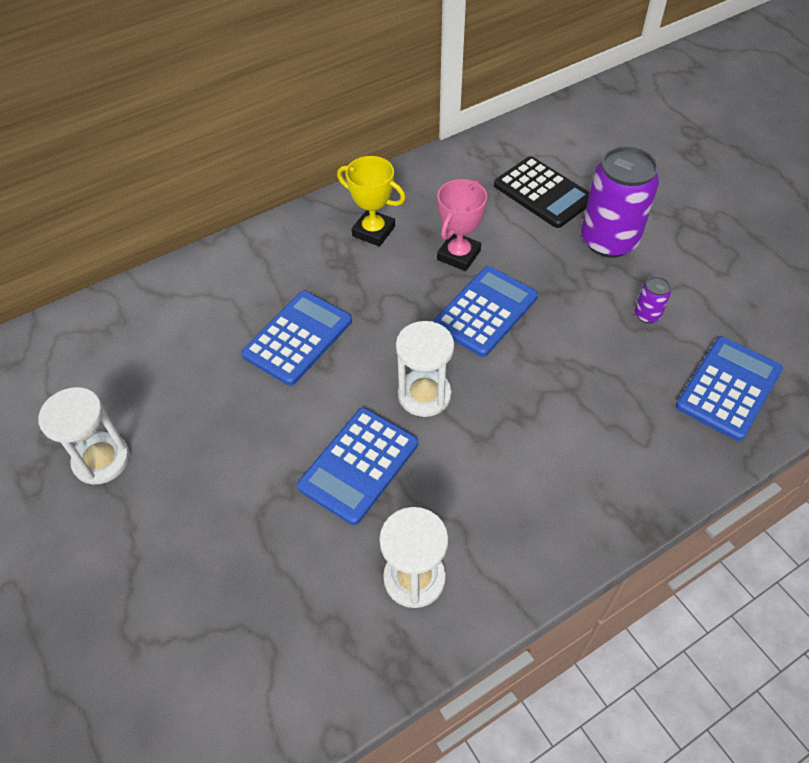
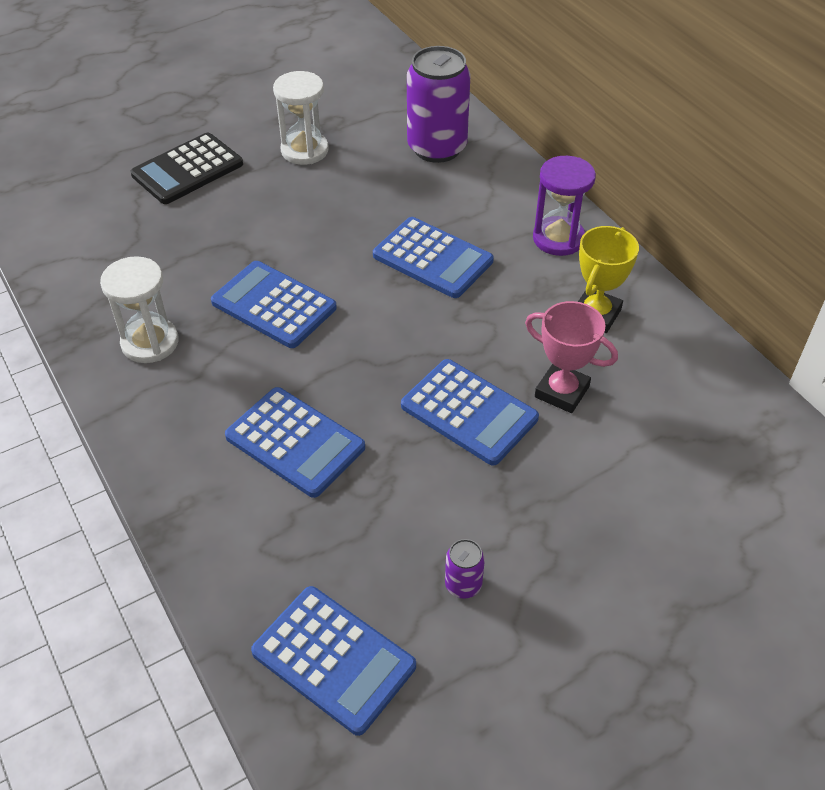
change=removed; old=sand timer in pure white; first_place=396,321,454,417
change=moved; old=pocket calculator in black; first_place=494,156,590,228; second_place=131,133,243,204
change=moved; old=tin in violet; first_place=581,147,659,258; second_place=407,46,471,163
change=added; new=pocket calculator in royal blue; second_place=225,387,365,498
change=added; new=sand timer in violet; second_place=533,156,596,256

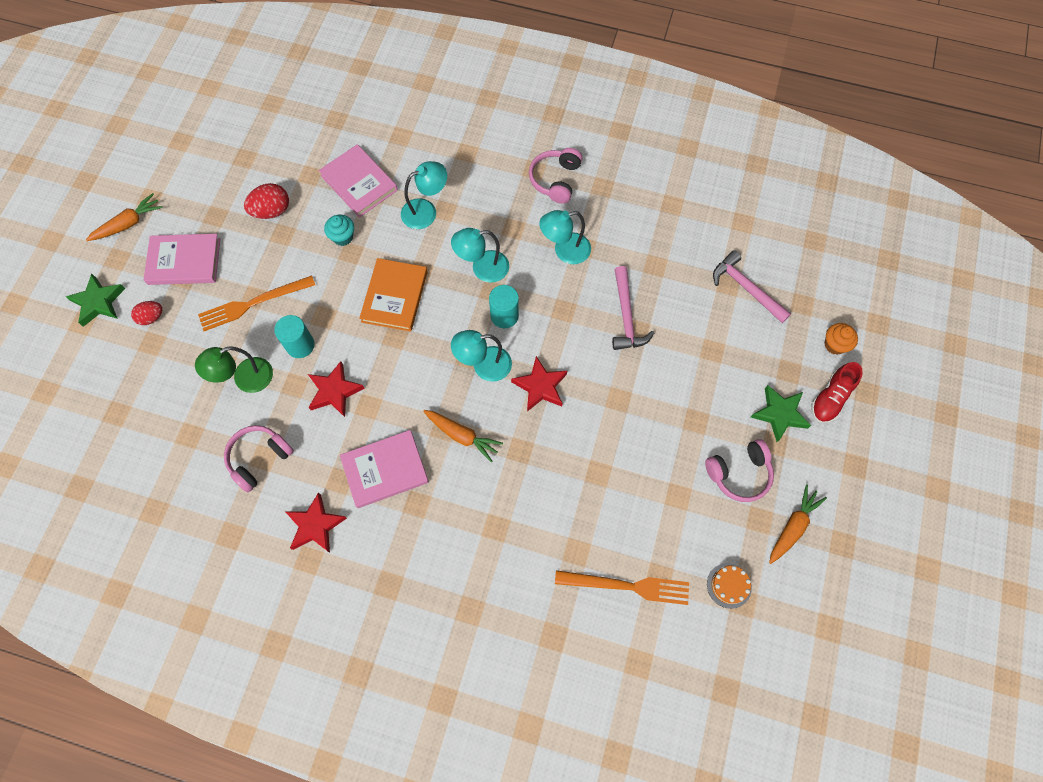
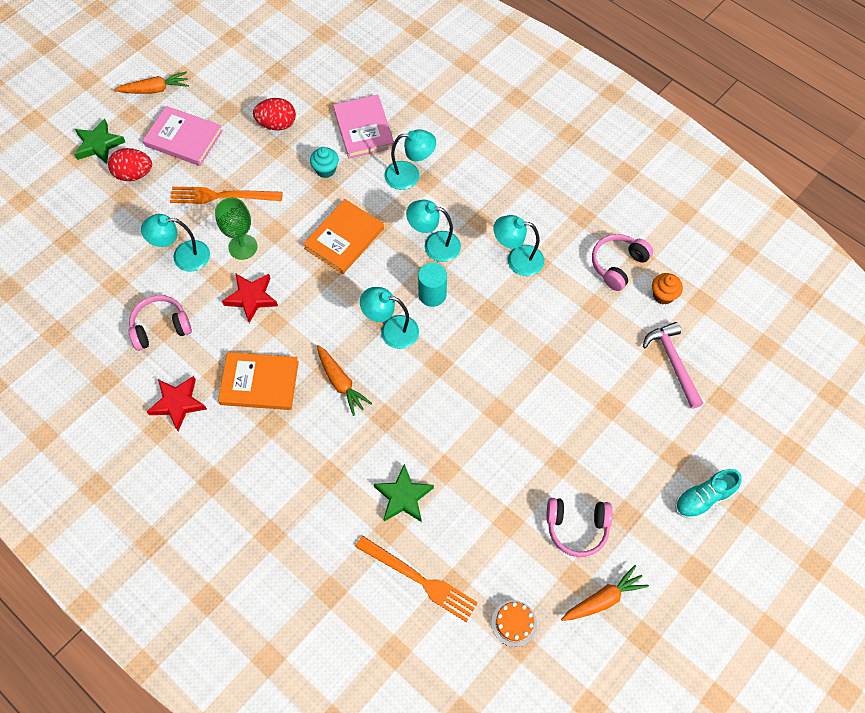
change=resized; old=egg in red; first_place=131,301,162,325; second_place=108,148,152,181; factor=1.54
change=recoloured; old=reading lamp in green; new=reading lamp in teal; first_place=195,346,273,393; second_place=141,214,210,272
change=replaced; old=cylinder shape in teal; new=chalice in green; first_place=274,315,314,358; second_place=215,197,257,260
change=recoloured; old=hardcover in rose-pink; new=hardcover in orange-coloured; first_place=340,430,429,508; second_place=218,352,299,410
change=removed; old=star in red; first_place=511,356,567,412
change=moved; old=headphones in rose-pink; first_place=529,148,582,204; second_place=592,234,653,291
change=removed; old=claw hammer in rose-pink; first_place=612,266,654,350
change=moved; old=star in green; first_place=751,385,811,442; second_place=374,464,434,522
change=recoloured; old=lace-up shoe in red; new=lace-up shoe in teal; first_place=811,362,863,423; second_place=675,469,742,520
change=moved; old=muffin in orange-coloured; first_place=824,323,858,355; second_place=652,273,683,305

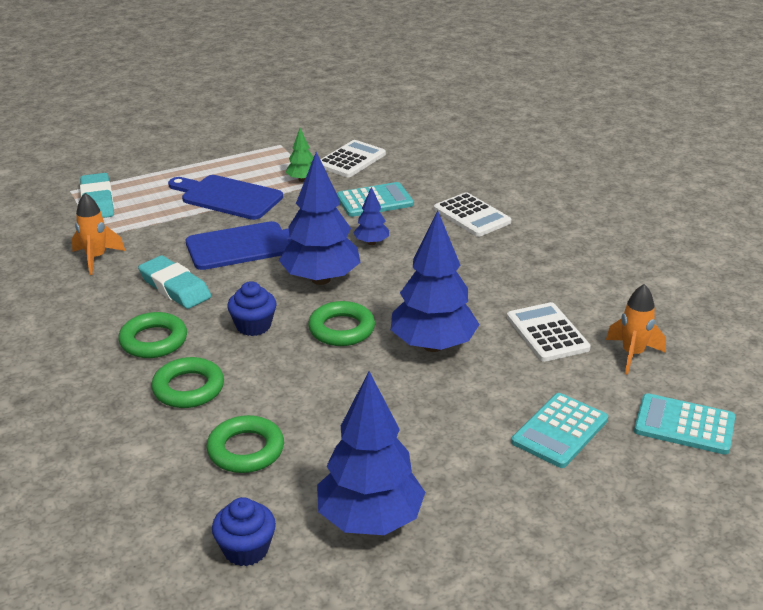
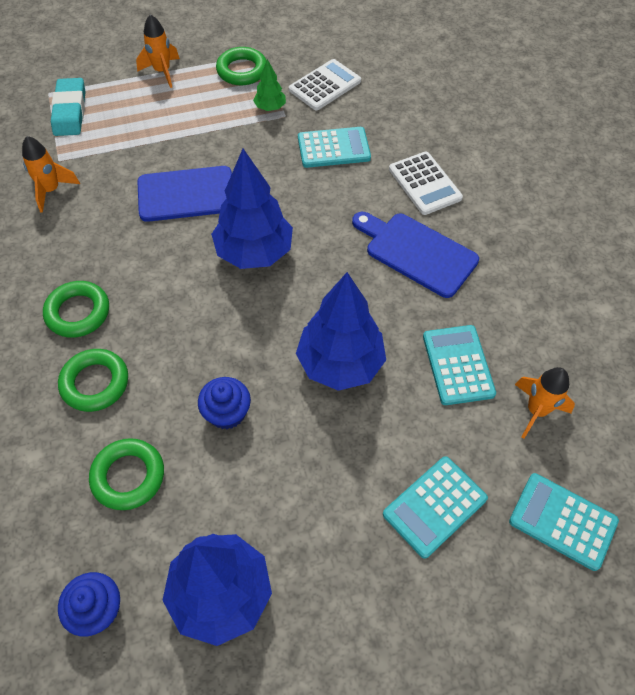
change=removed; old=eraser in teal; first_place=138,255,211,309
change=moved; old=cutting board in royal blue; first_place=168,175,283,220; second_place=352,212,479,298
change=moved; old=muffin in royal blue; first_place=227,281,276,336; second_place=198,377,251,429
change=moved; old=hoop in green; first_place=308,301,375,346; second_place=216,47,267,86
change=removed; old=fir tree in royal blue; first_place=353,187,389,245
change=recoloured; old=pocket calculator in pure white; new=pocket calculator in teal; first_place=507,302,591,362; second_place=423,325,496,405
change=added; new=spaceship in orange-coloured; second_place=136,14,180,88

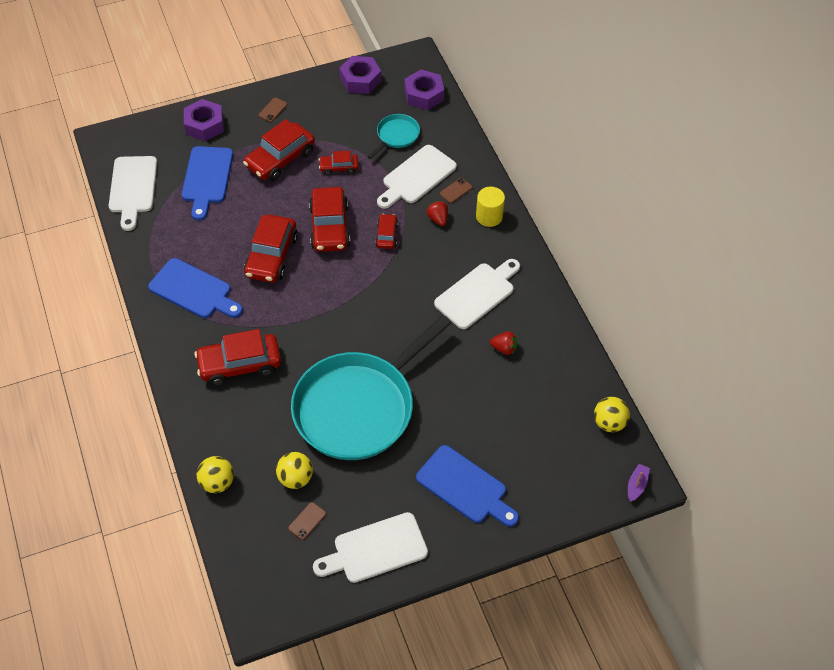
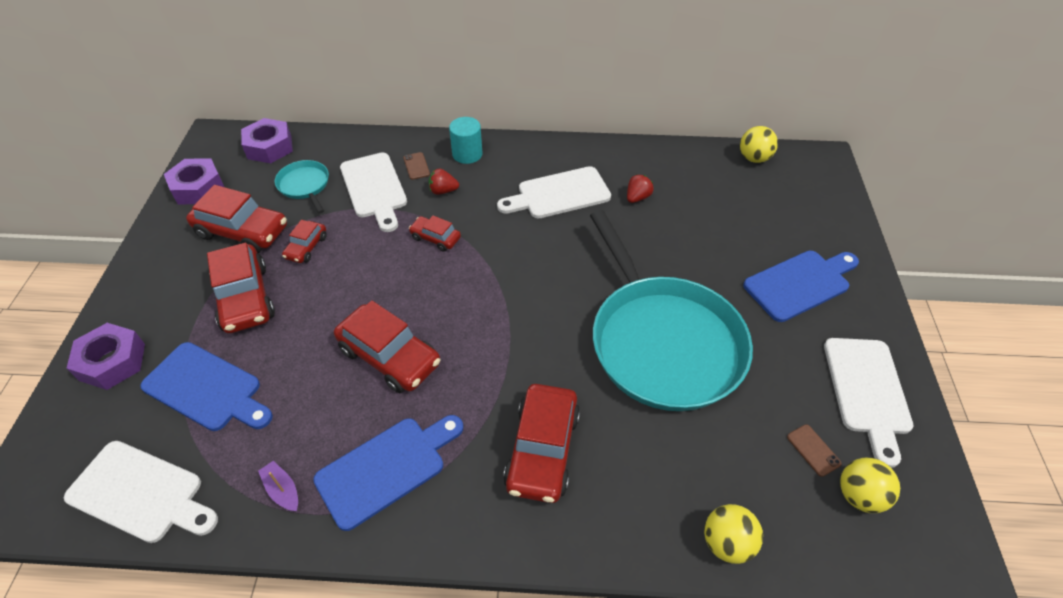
change=removed; old=smartphone in brown; first_place=258,97,287,122
change=moved; old=ball in yellow; first_place=276,452,313,489; second_place=840,458,900,513
change=moved; old=toy car in red; first_place=309,187,350,252; second_place=186,185,287,253
change=turned; old=cutting board in pure white; first_place=434,259,520,329; second_place=497,166,611,218; degrees=-90
change=recoloured; old=cylinder shape in yellow; new=cylinder shape in teal; first_place=476,187,505,227; second_place=449,117,483,164
change=moved; old=toy boat in violet; first_place=628,464,650,502; second_place=258,461,298,511

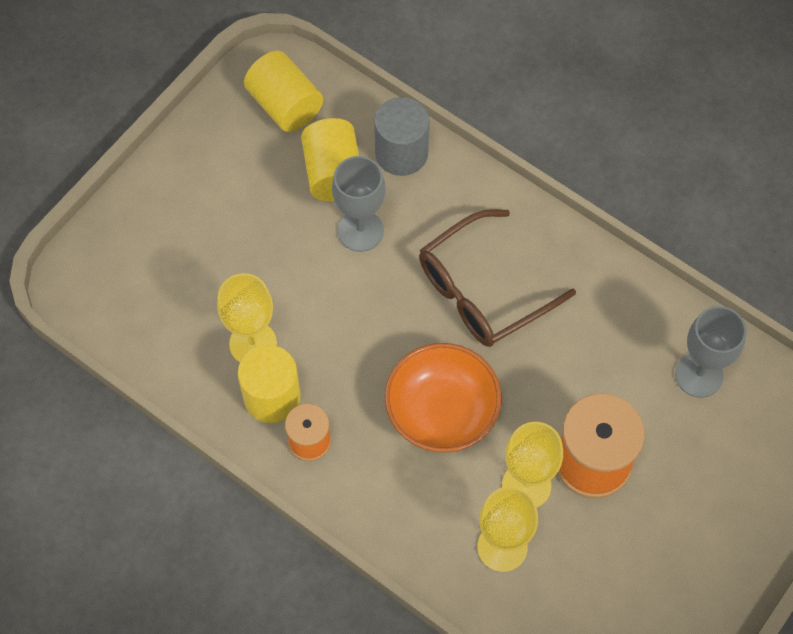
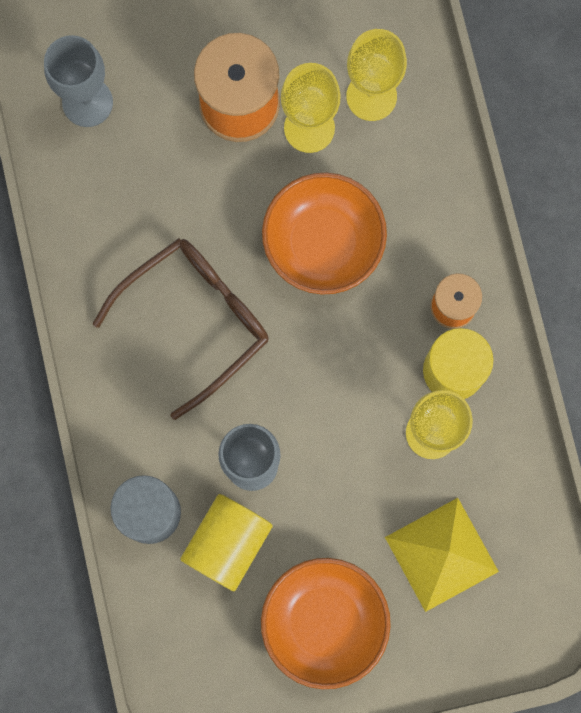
change=removed; old=cylinder shape in yellow; first_place=244,51,323,132
change=turned; old=glasses in brown; first_place=419,209,576,347; second_place=93,238,269,420; degrees=-45
change=added; new=bowl in orange-coloured; second_place=261,558,391,689
change=added; new=pyramid in yellow; second_place=385,498,499,612

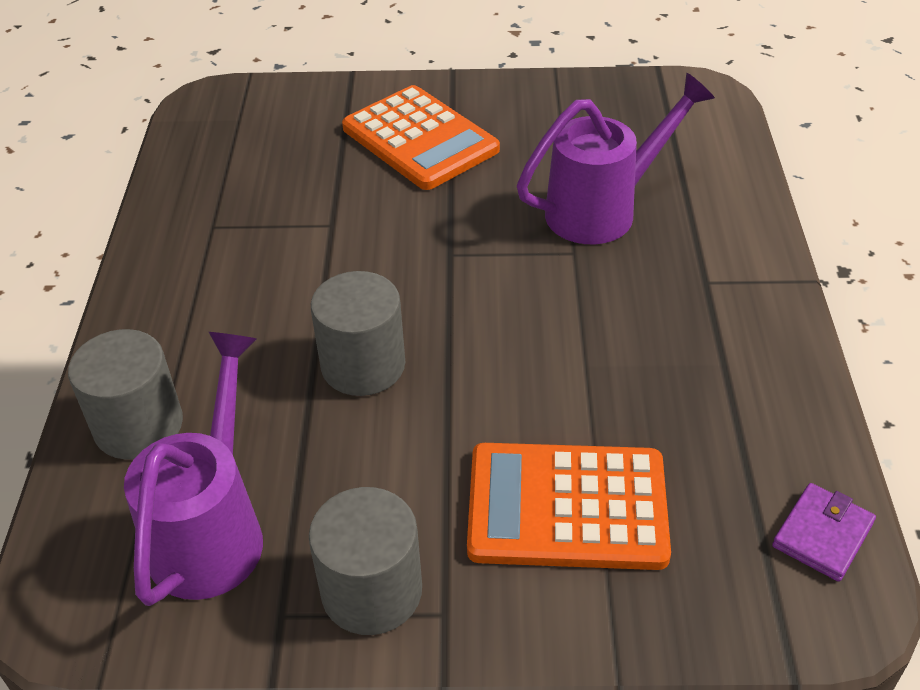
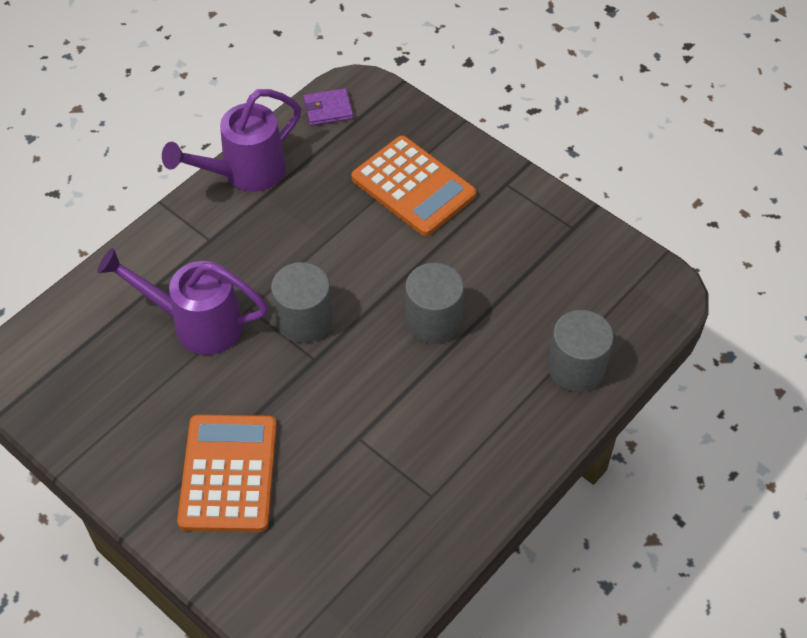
change=moved; old=watering pot in violet; first_place=124,332,263,606; second_place=162,89,301,192
change=moved; old=cylinder shape in gray; first_place=309,487,422,635; second_place=271,262,333,343

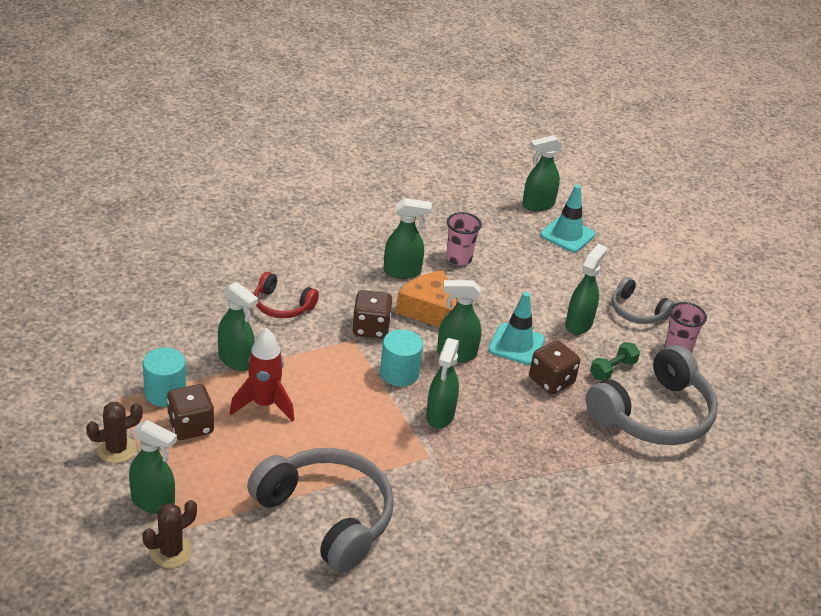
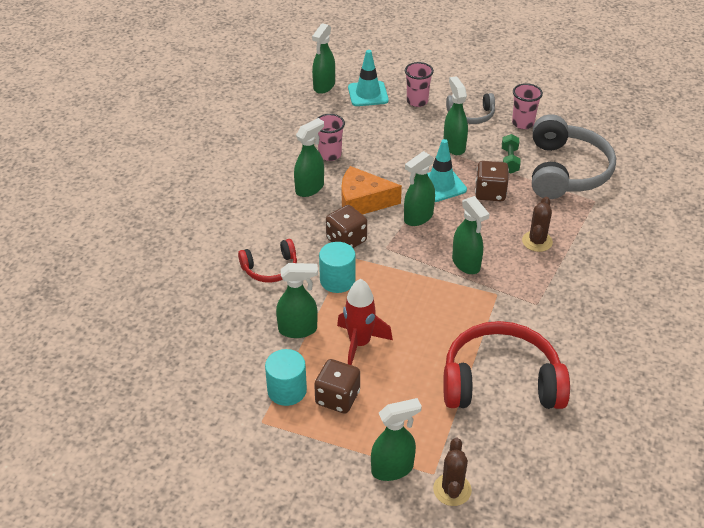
change=moved; old=prickly plant in brown; first_place=86,402,143,463; second_place=522,197,553,252
change=recoloured; old=headphones in gray; new=headphones in red; first_place=247,448,394,573; second_place=443,321,570,409
change=moved; old=cylinder shape in teal; first_place=380,329,423,386; second_place=319,242,355,293
change=added; new=tumbler in rose-pink; second_place=405,62,434,107

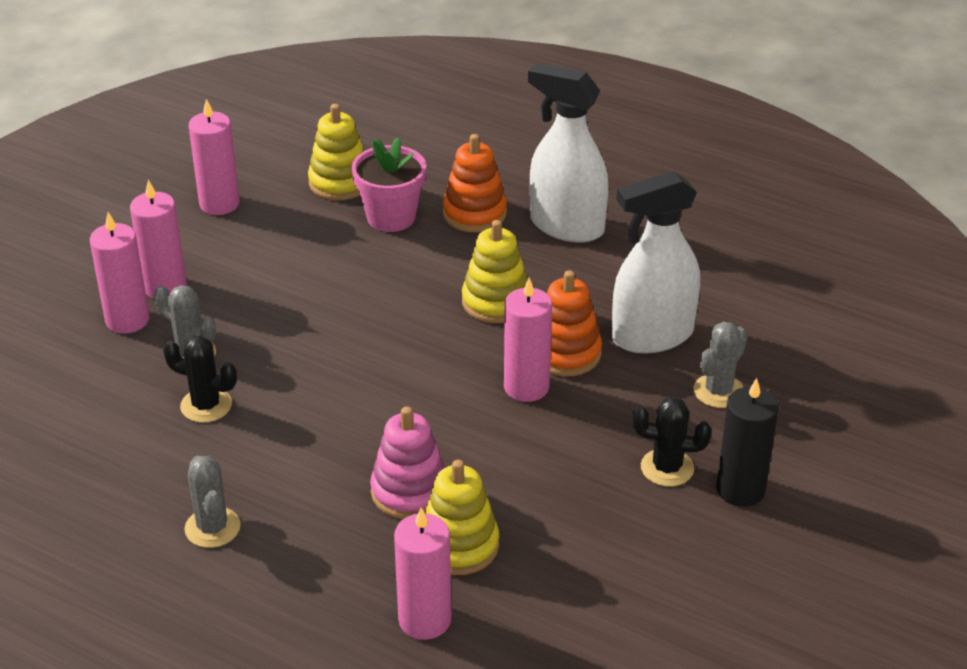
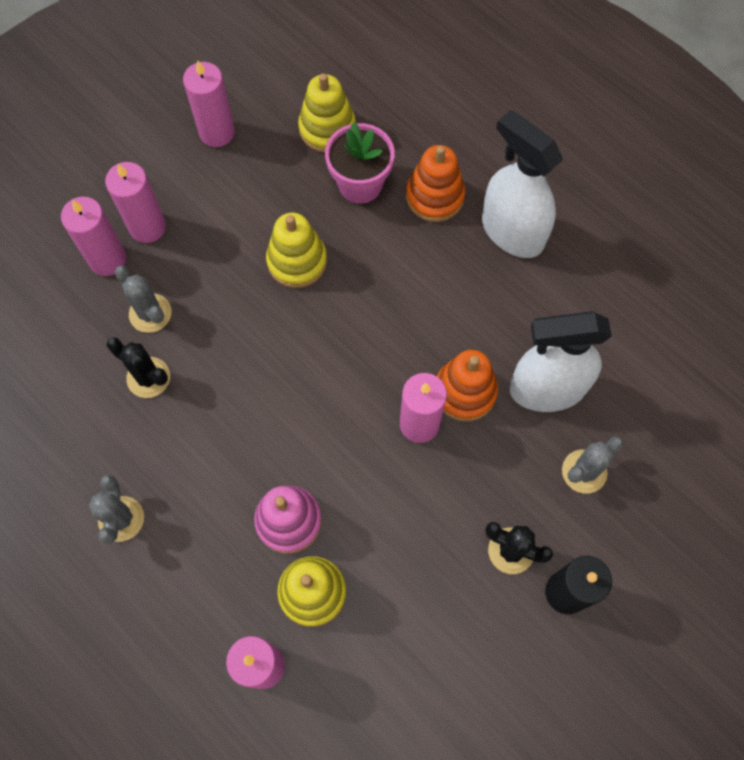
change=moved; old=stacking toy in yellow; first_place=462,220,527,323; second_place=266,213,327,288

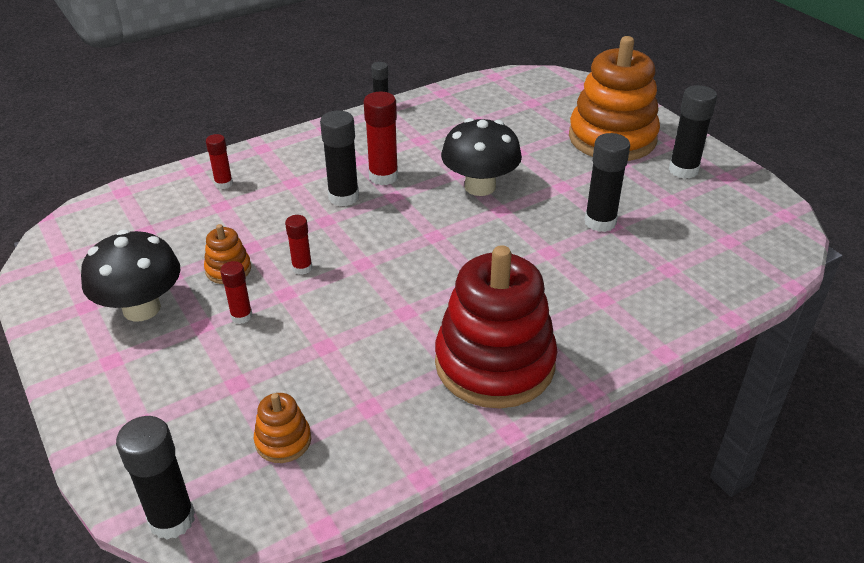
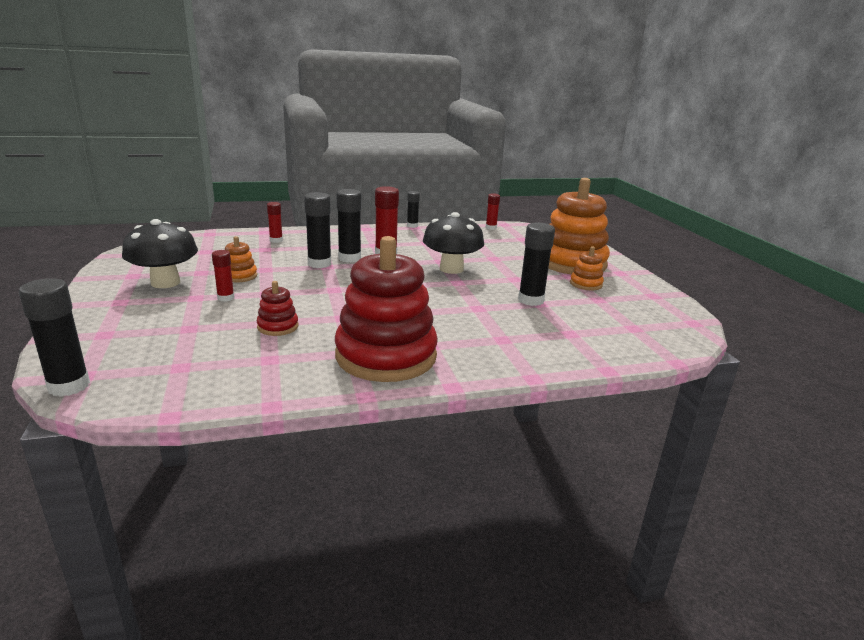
change=moved; old=stacking toy in orange-coloured; first_place=254,393,311,463; second_place=570,246,604,290
change=moved; old=glue in red; first_place=285,215,313,275; second_place=486,193,500,230
change=moved; old=glue in black; first_place=669,85,717,179; second_place=304,192,331,268
change=added; new=stacking toy in red; second_place=257,281,298,336

